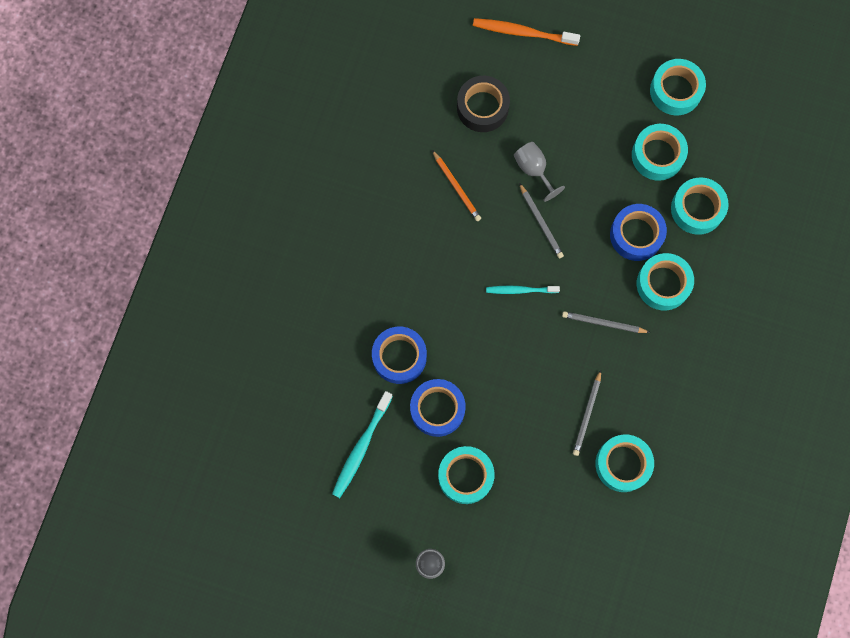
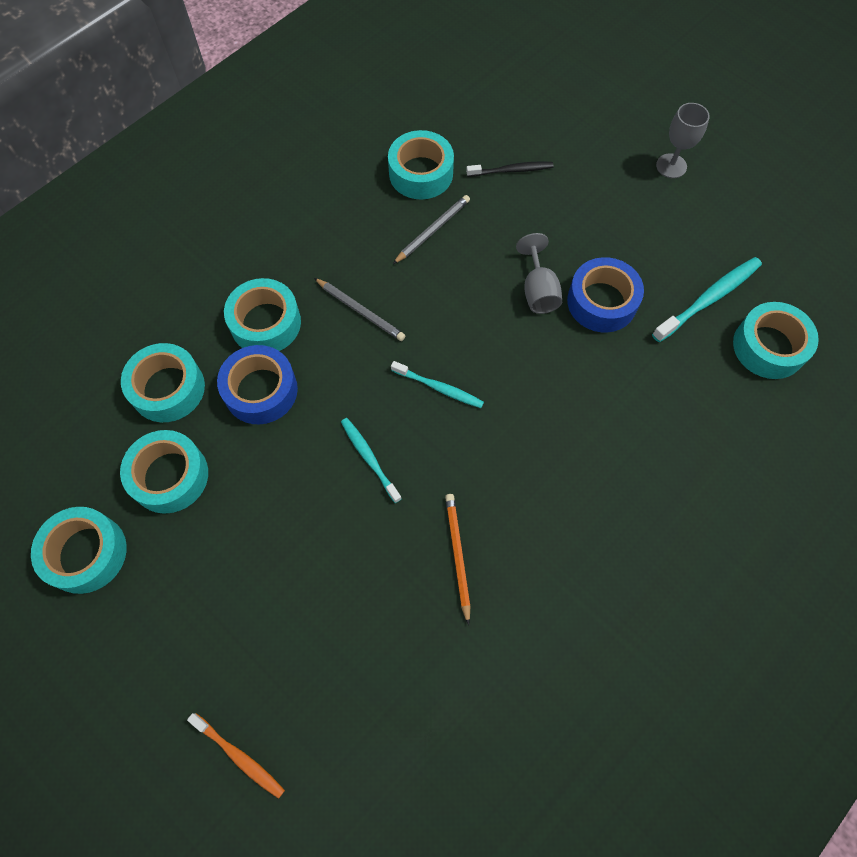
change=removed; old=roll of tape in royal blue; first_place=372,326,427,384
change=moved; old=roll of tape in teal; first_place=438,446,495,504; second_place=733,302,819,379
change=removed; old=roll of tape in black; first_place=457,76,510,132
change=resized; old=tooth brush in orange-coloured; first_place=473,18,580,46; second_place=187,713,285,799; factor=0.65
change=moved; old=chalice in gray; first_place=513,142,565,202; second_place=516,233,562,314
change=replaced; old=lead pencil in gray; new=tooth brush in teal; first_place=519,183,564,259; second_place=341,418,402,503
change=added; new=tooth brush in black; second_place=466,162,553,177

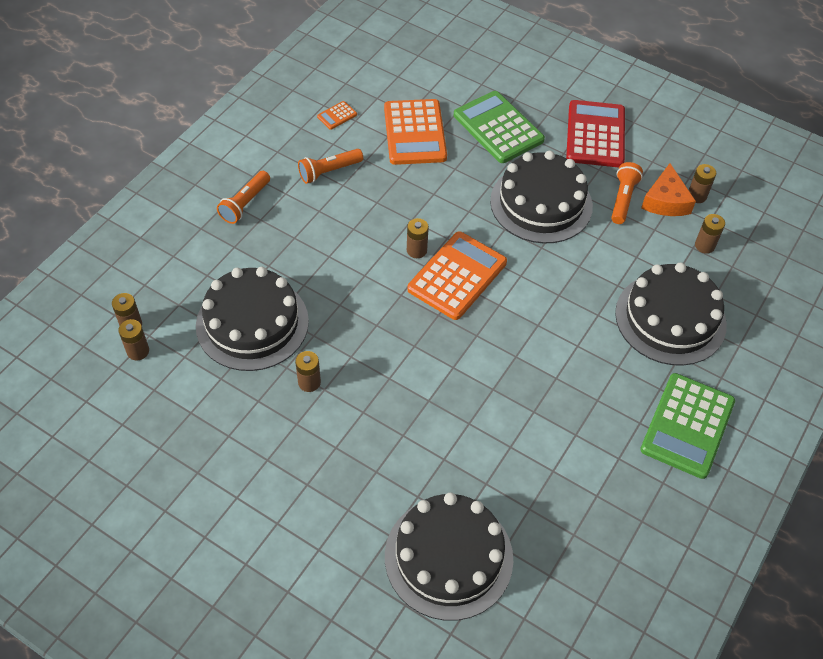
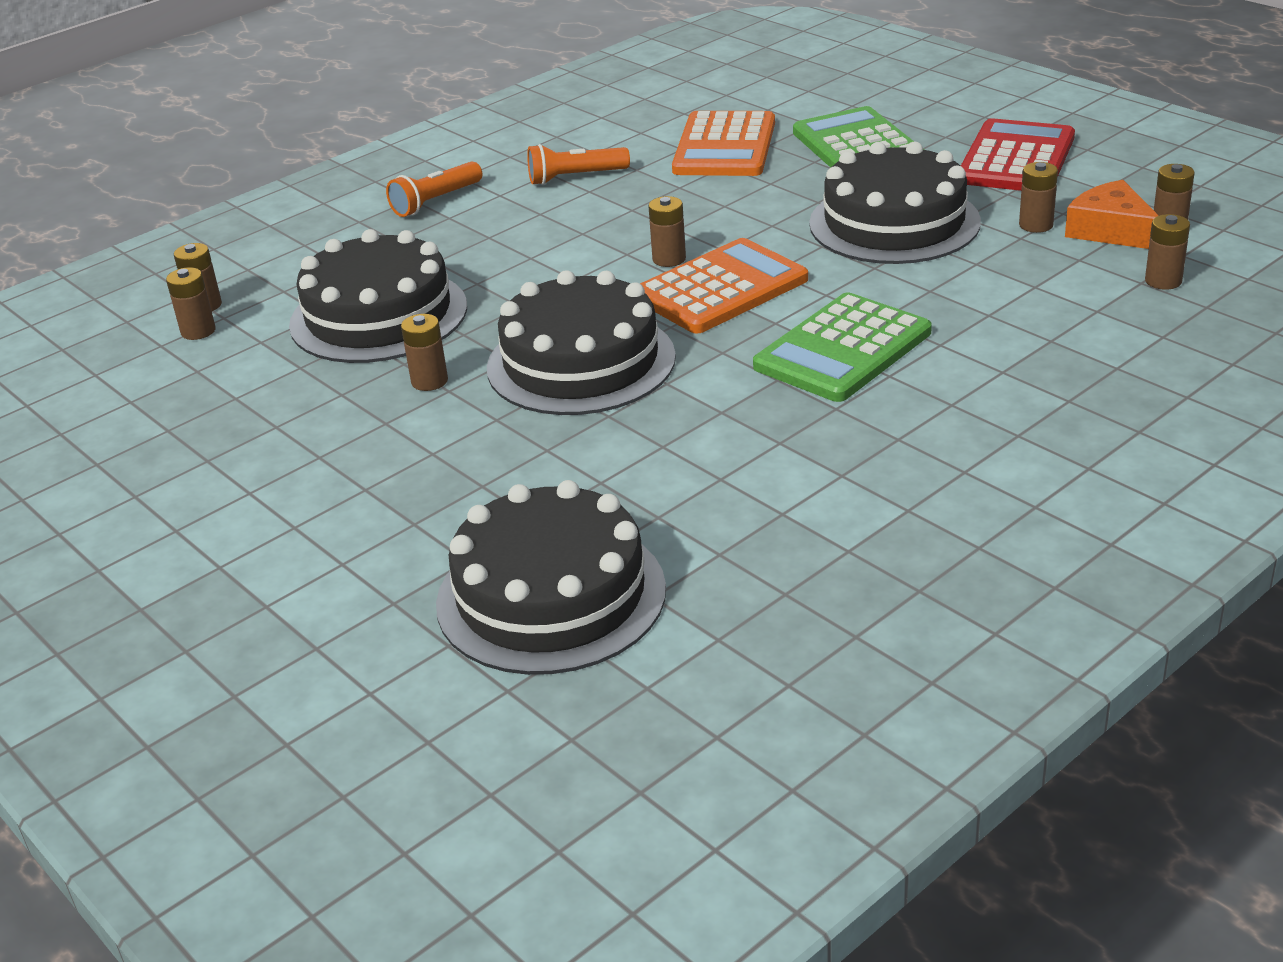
change=removed; old=pocket calculator in orange-coloured; first_place=317,101,357,130
change=replaced; old=flashlight in orange-coloured; new=battery in brown; first_place=611,162,643,224; second_place=1019,162,1058,233
change=moved; old=layer cake in black; first_place=615,262,727,366; second_place=487,270,676,415
change=moved; old=pocket calculator in green; first_place=640,373,735,479; second_place=753,292,932,402
change=turned; old=cheese wedge in orange-coloured; first_place=641,163,696,216; second_place=1065,180,1159,249; degrees=120

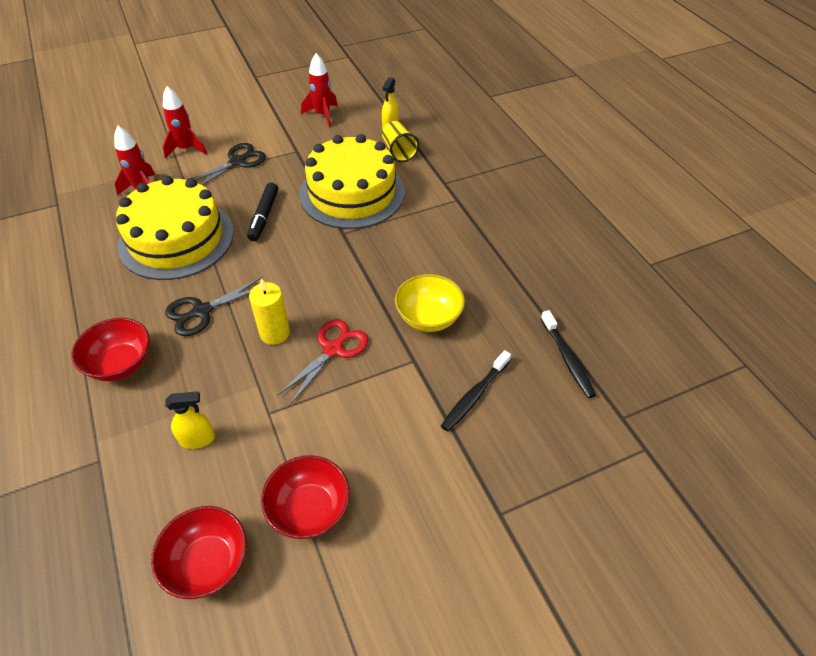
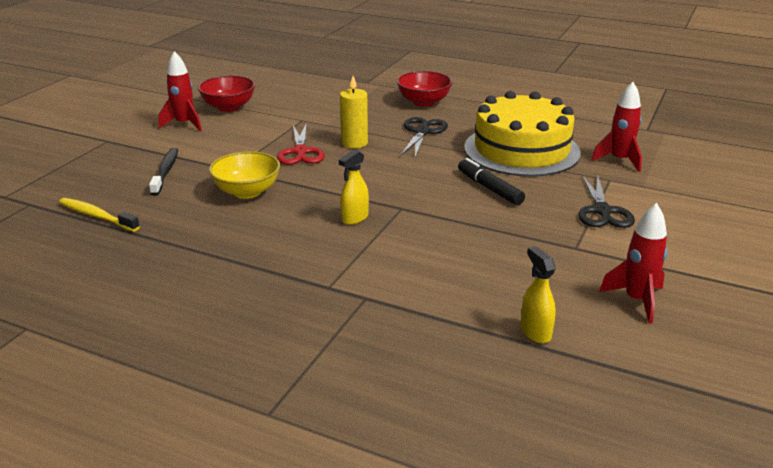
change=removed; old=bowl in red; first_place=151,506,247,599
change=moved; old=spaceship in red; first_place=162,86,207,159; second_place=158,51,202,131
change=moved; old=spray cleaner in yellow; first_place=165,391,215,449; second_place=339,150,369,225
change=removed; old=layer cake in yellow; first_place=299,134,404,229
change=removed; old=tumbler in yellow; first_place=382,121,419,162
change=recoloured; old=tooth brush in black; new=tooth brush in yellow; first_place=541,310,596,398; second_place=59,198,140,232

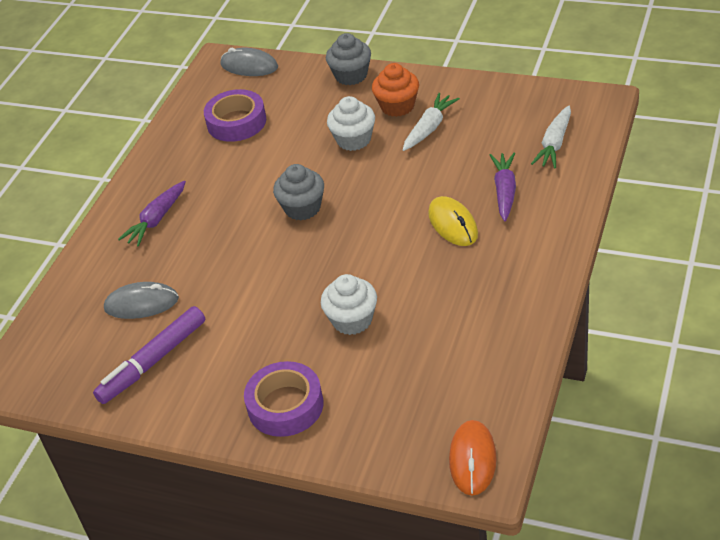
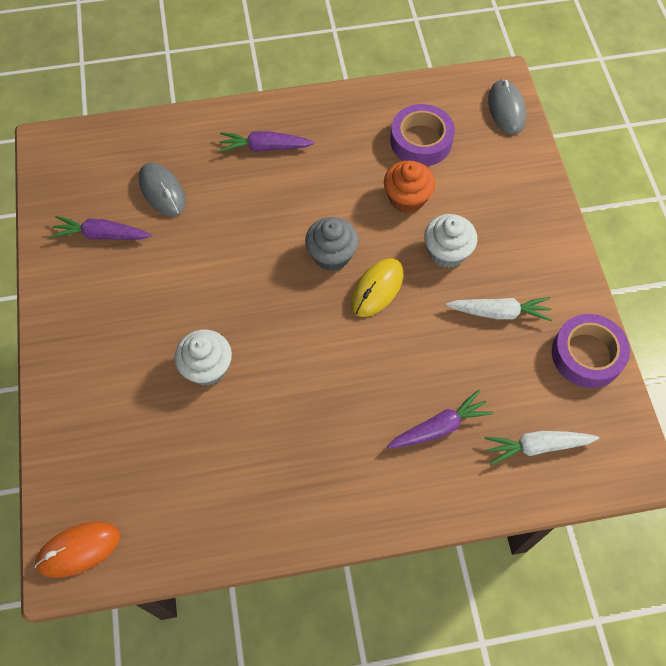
change=replaced; old=felt pen in violet; new=toy carrot in violet; first_place=93,306,205,404; second_place=50,216,152,240
change=moved; old=roll of tape in violet; first_place=244,361,324,437; second_place=552,314,630,388
change=removed; old=muffin in gray; first_place=326,33,371,85
change=moved; old=muffin in orange-coloured; first_place=372,63,419,117; second_place=384,161,435,213
change=moved; old=computer mouse in yellow; first_place=428,196,478,246; second_place=351,258,404,317

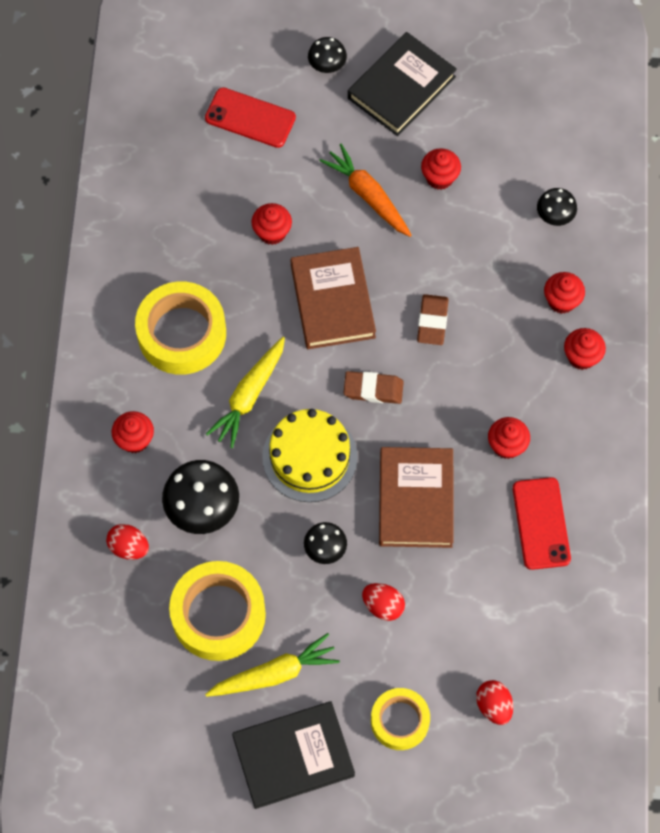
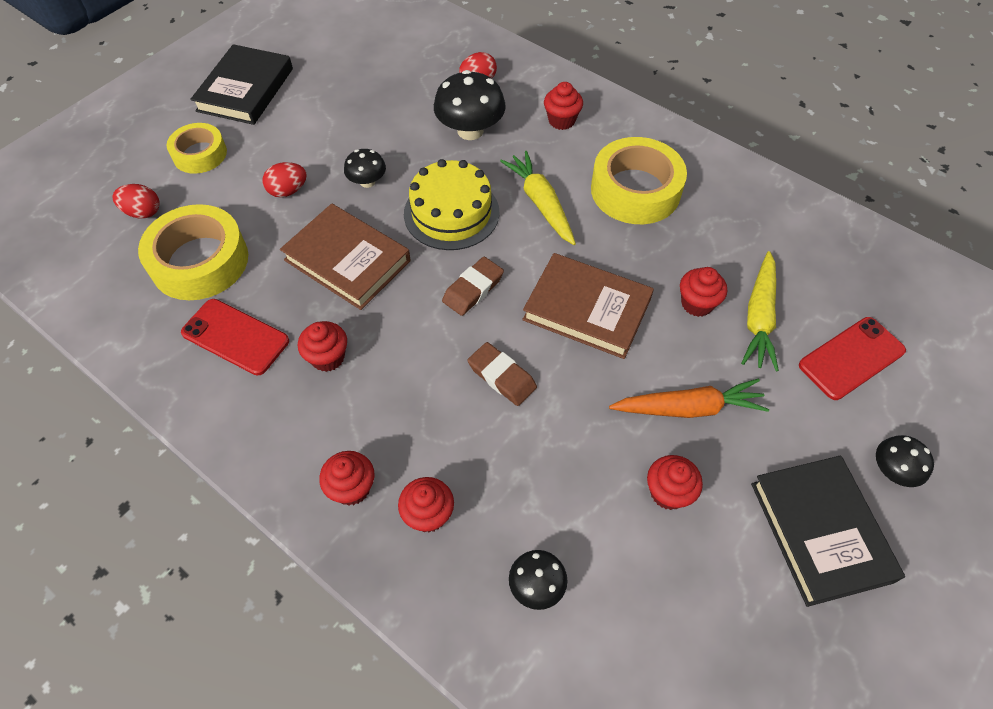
change=moved; old=roll of tape in yellow; first_place=169,561,266,661; second_place=138,204,248,300
change=moved; old=toy carrot in yellow; first_place=205,633,340,697; second_place=741,251,779,372

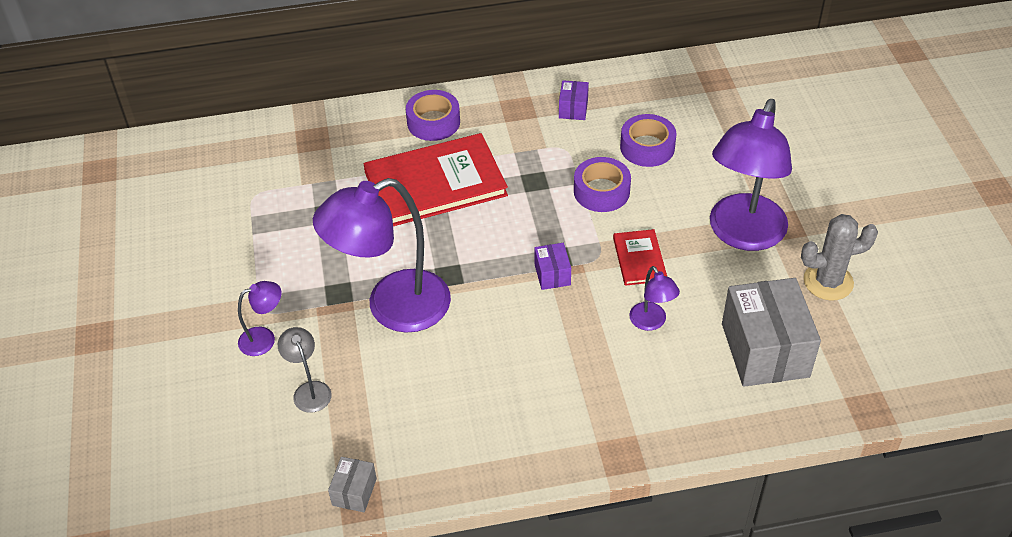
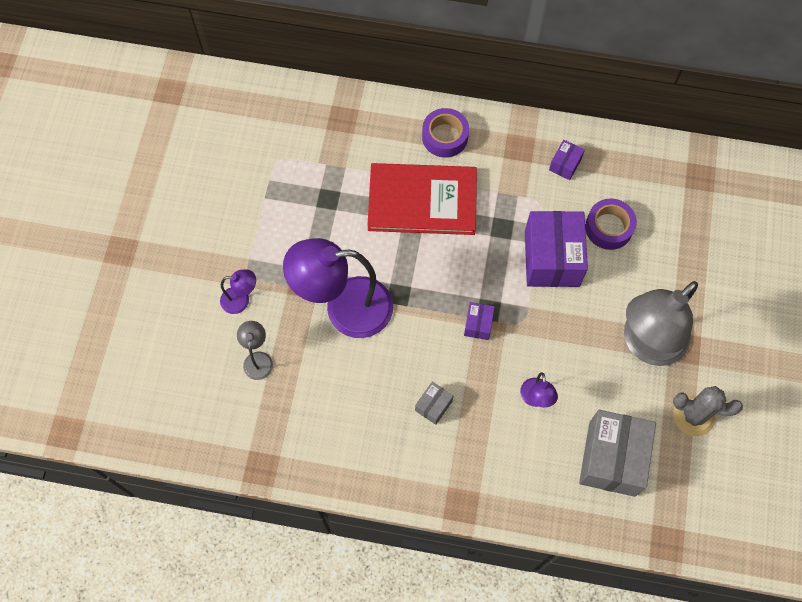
change=moved; old=box in gray; first_place=328,457,377,512; second_place=415,382,453,425
change=replaced; old=roll of tape in violet; new=box in violet; first_place=574,157,631,212; second_place=525,211,588,287
change=removed; old=hardcover in red; first_place=613,229,667,286
change=recoloured; old=reading lamp in violet; new=reading lamp in gray; first_place=710,99,792,251; second_place=624,281,698,366

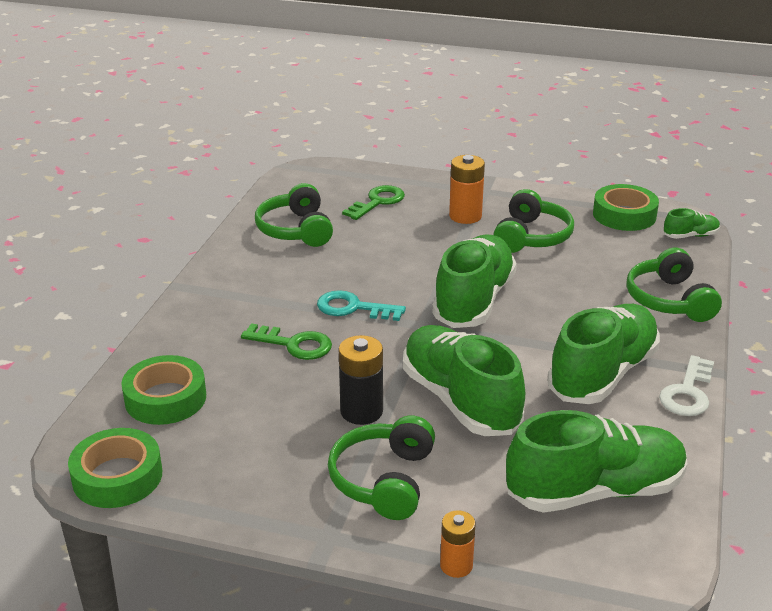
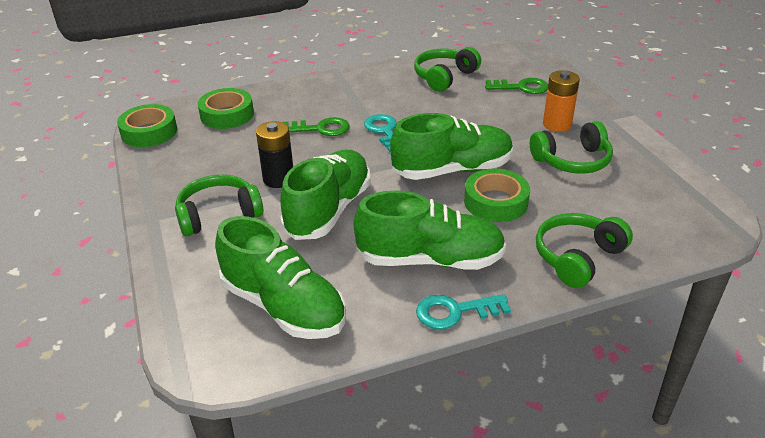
change=turned; old=key in green; first_place=241,323,332,360; second_place=283,117,350,136; degrees=-75
change=removed; old=battery in orange-coloured; first_place=440,510,476,578
change=moved; old=roll of tape in green; first_place=593,184,659,231; second_place=464,169,530,222
change=recoloured; old=key in pure white; new=key in teal; first_place=659,355,714,416; second_place=416,294,511,329
change=removed; old=lace-up shoe in green; first_place=664,208,720,239

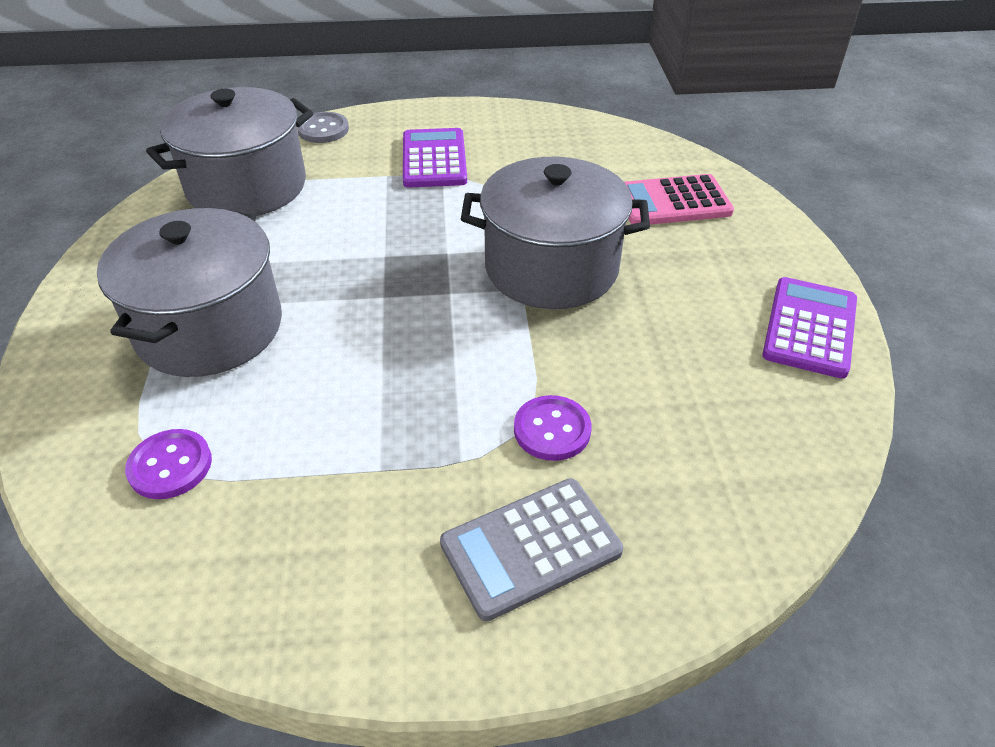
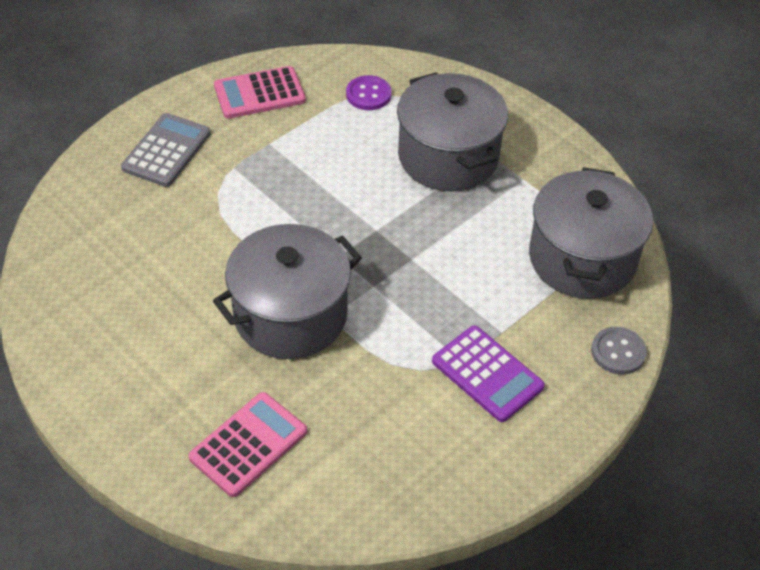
change=removed; old=sewing button in violet; first_place=514,395,592,461
change=removed; old=pocket calculator in violet; first_place=762,277,857,379
change=added; new=pocket calculator in rose-pink; second_place=214,66,306,119

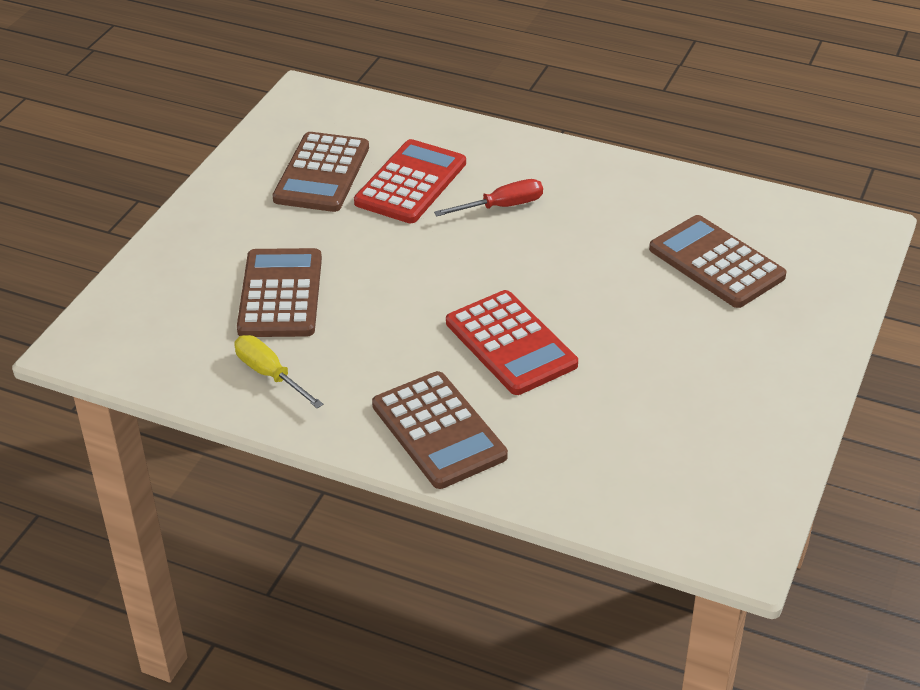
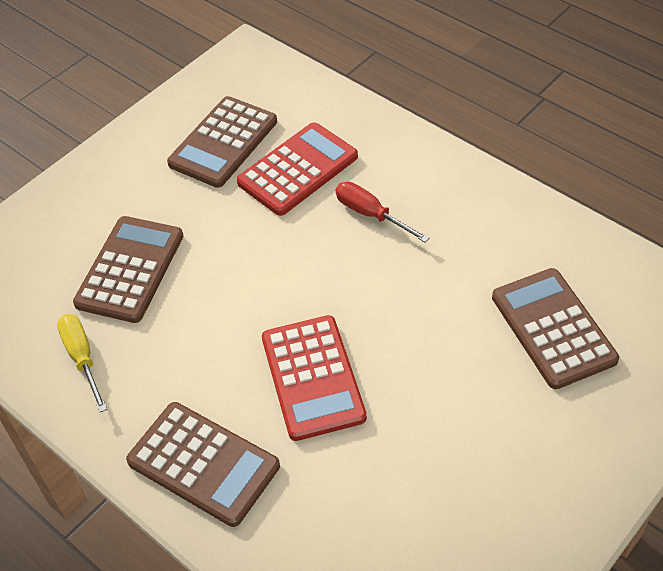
change=turned; old=pocket calculator in brown; first_place=372,371,508,489; second_place=126,402,280,527; degrees=-45
change=turned; old=hand screwdriver in red; first_place=434,179,543,216; second_place=336,182,429,242; degrees=-135

